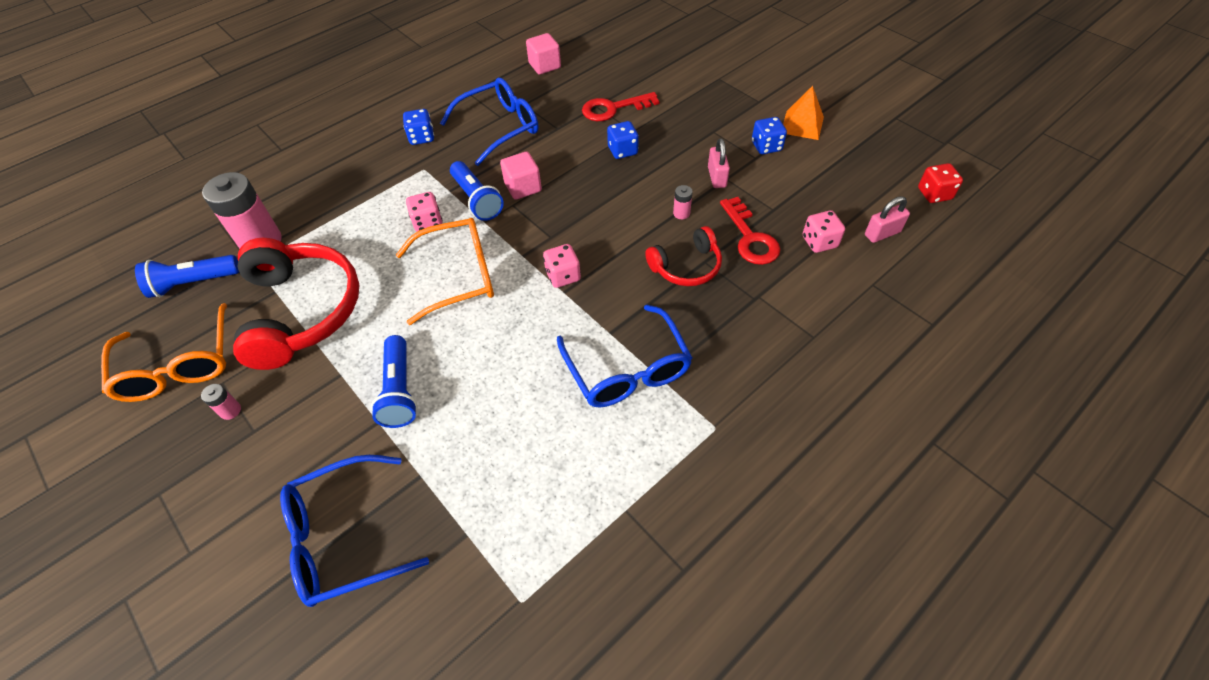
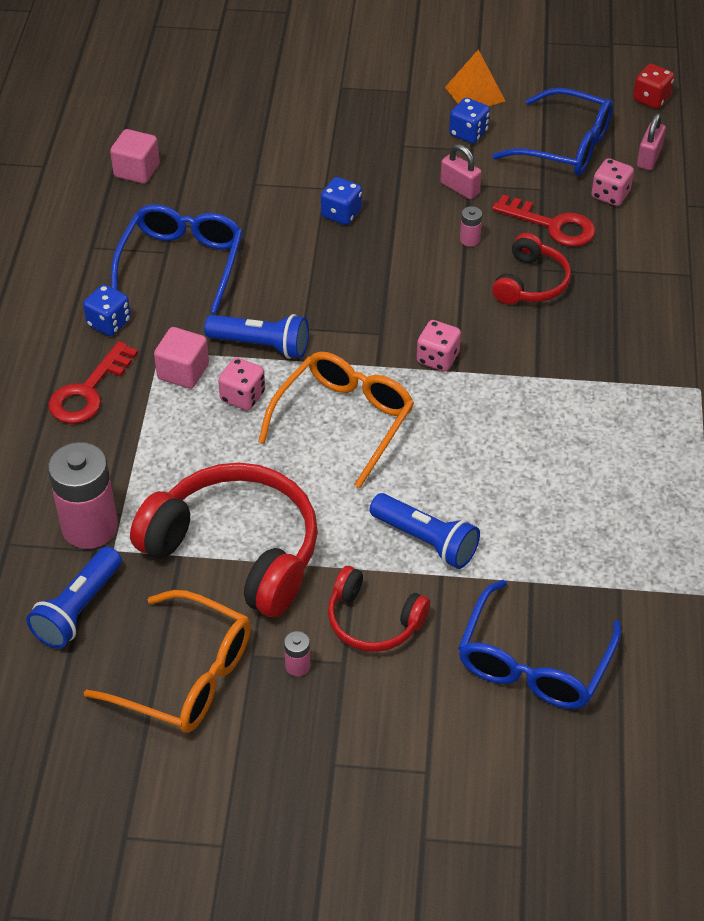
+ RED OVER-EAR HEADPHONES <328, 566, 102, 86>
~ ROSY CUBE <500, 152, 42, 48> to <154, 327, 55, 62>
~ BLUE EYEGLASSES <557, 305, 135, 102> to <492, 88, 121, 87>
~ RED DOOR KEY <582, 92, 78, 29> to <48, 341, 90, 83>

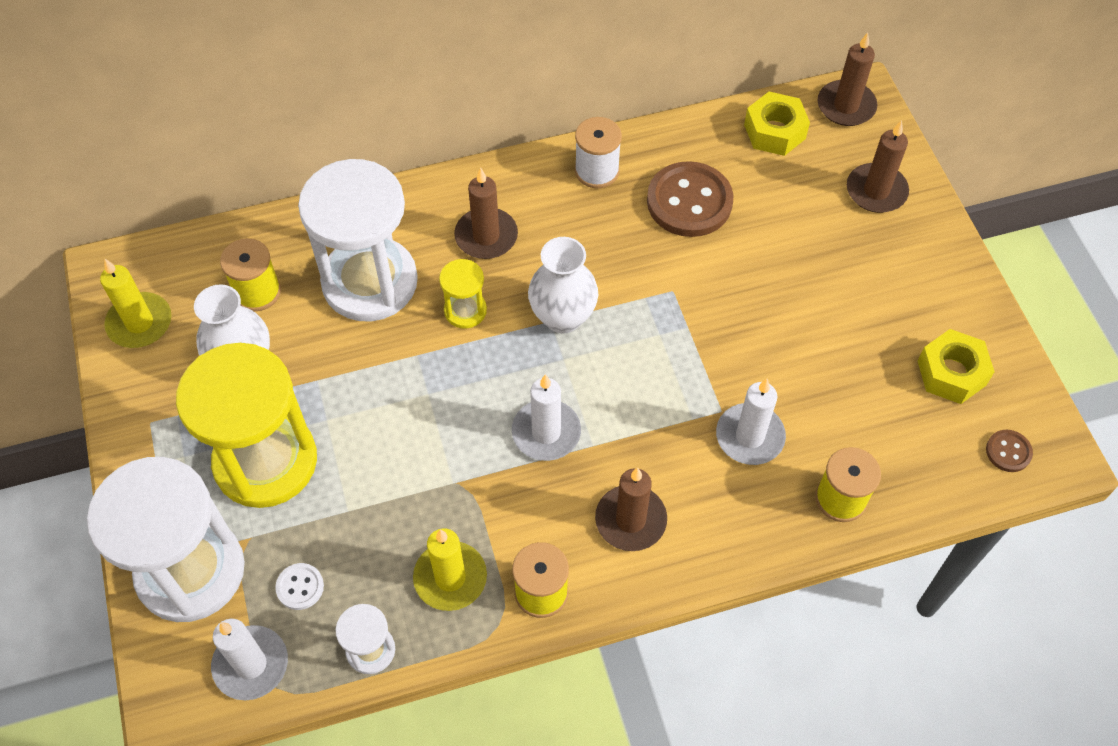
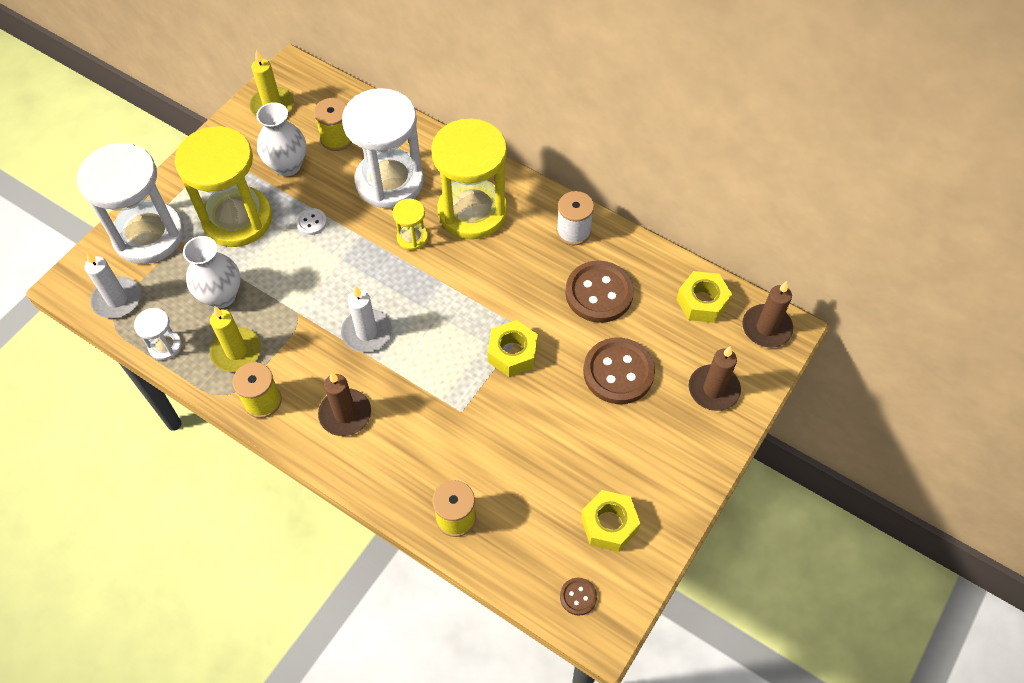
- PURE WHITE CANDLE <716, 379, 70, 86>
+ YELLOW HEXAGON NUT <487, 320, 51, 57>
+ DARK BROWN SHIRT BUTTON <583, 338, 72, 66>
~ PURE WHITE SHIRT BUTTON <275, 563, 49, 47> to <296, 208, 31, 27>
~ PURE WHITE VASE <528, 237, 70, 96> to <183, 236, 57, 72>
~ DARK BROWN CANDLE <454, 168, 64, 91> to YELLOW HOURGLASS <431, 119, 76, 120>

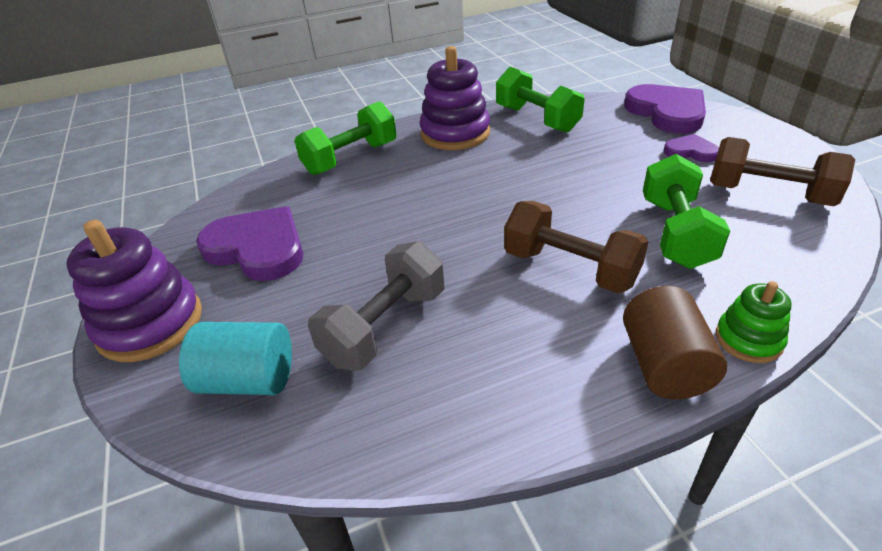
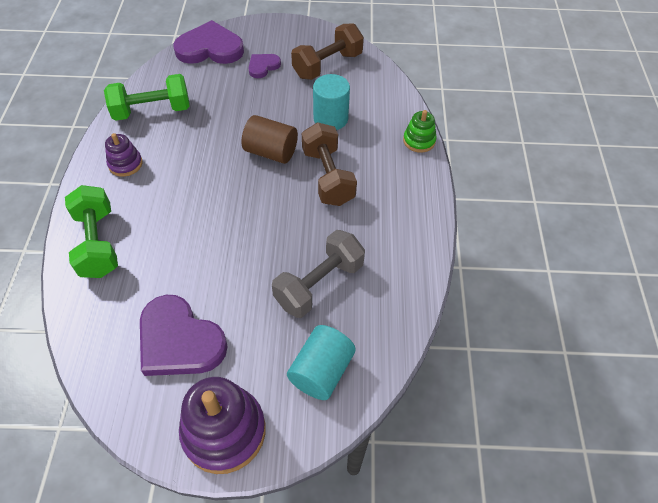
~ DARK BROWN CYLINDER SHAPE <623, 286, 104, 113> to <242, 115, 56, 49>
~ LEAF-GREEN DUMBBELL <643, 154, 87, 115> to TEAL CYLINDER SHAPE <313, 74, 37, 56>
~ VIOLET LOVE HEART <196, 206, 107, 75> = <140, 295, 88, 81> 105 degrees counterclockwise
~ GRAY DUMBBELL <308, 241, 136, 129> = <272, 230, 93, 88> 75 degrees clockwise
~ DARK BROWN DUMBBELL <504, 201, 145, 92> = <302, 122, 55, 84> 75 degrees counterclockwise
~ VIOLET RING STACKER <420, 46, 70, 104> = <105, 133, 38, 44> x0.54

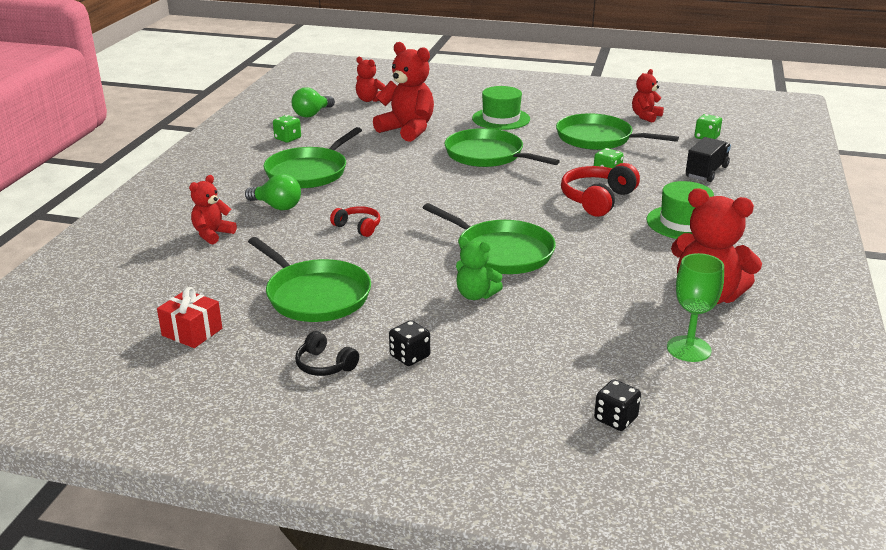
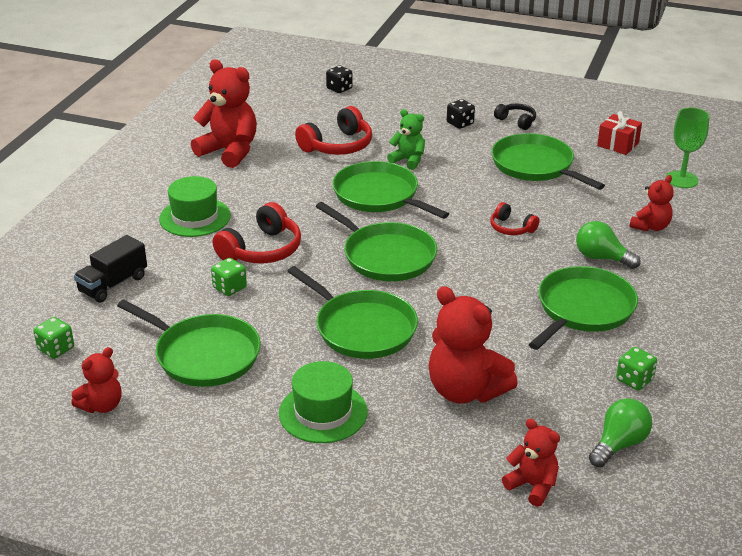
+ RED OVER-EAR HEADPHONES <295, 106, 77, 49>
+ LEAF-GREEN FRYING PAN <316, 202, 121, 79>
~ LEAF-GREEN GOBLET <667, 253, 57, 109> to <666, 108, 43, 80>

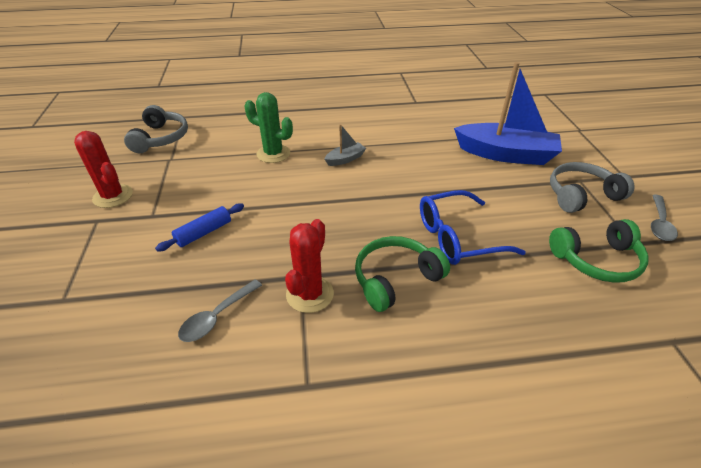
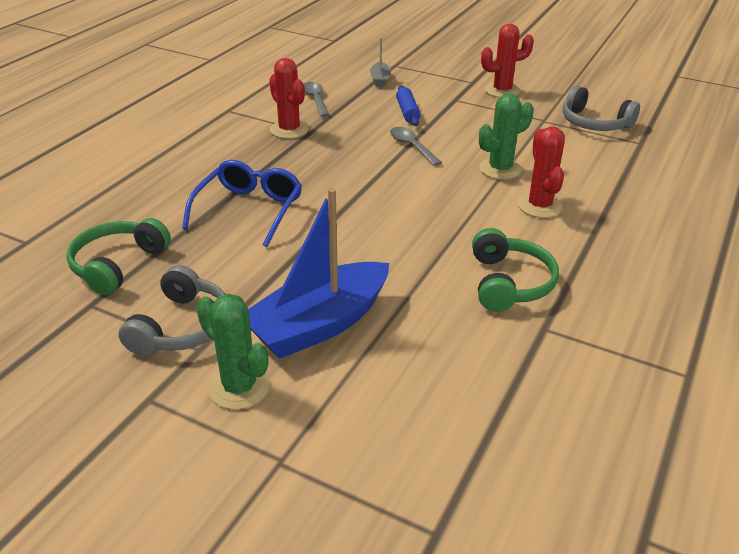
+ LEAF-GREEN SAGUARO CACTUS <196, 294, 74, 116>
+ RED SAGUARO CACTUS <517, 126, 48, 92>
~ GRAY TOY BOAT <325, 124, 41, 42> to <370, 38, 21, 49>
~ LEAF-GREEN OVER-EAR HEADPHONES <355, 236, 95, 76> to <472, 228, 87, 84>
~ GRAY TEASPOON <651, 195, 27, 46> to <390, 127, 52, 39>

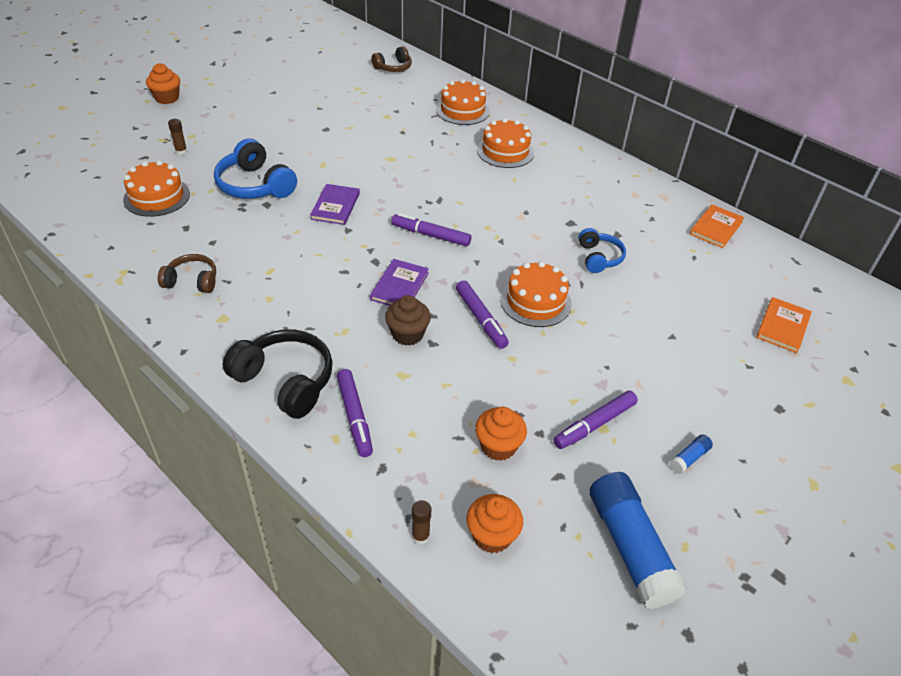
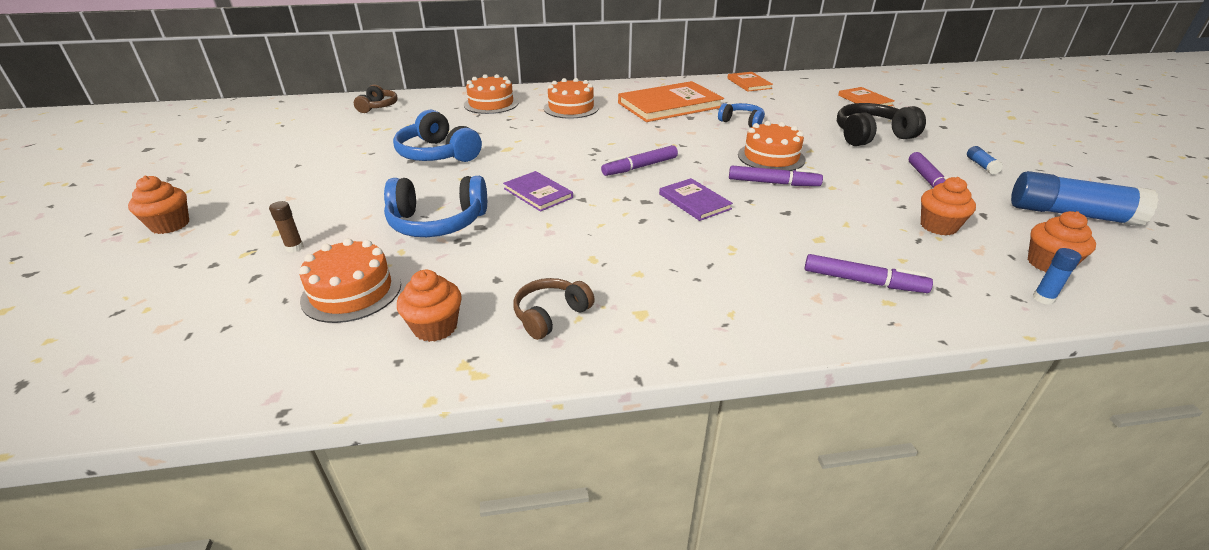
- DARK BROWN FAIRY CAKE <385, 295, 46, 51>
+ BLUE OVER-EAR HEADPHONES <393, 110, 89, 52>
+ ORANGE FAIRY CAKE <397, 270, 65, 72>
+ ORANGE HARDBACK <618, 81, 106, 41>
~ BLACK OVER-EAR HEADPHONES <223, 329, 110, 90> to <837, 103, 89, 43>
~ DARK BROWN STICK OF GLUE <412, 500, 20, 45> to BLUE STICK OF GLUE <1033, 248, 48, 57>

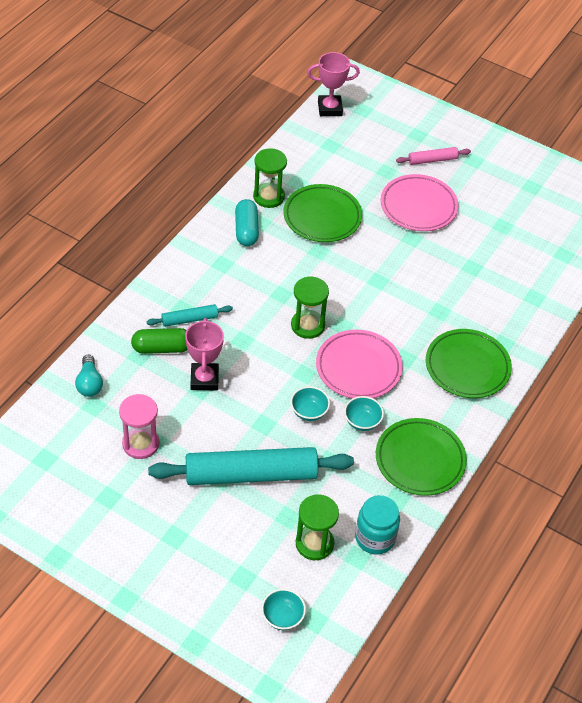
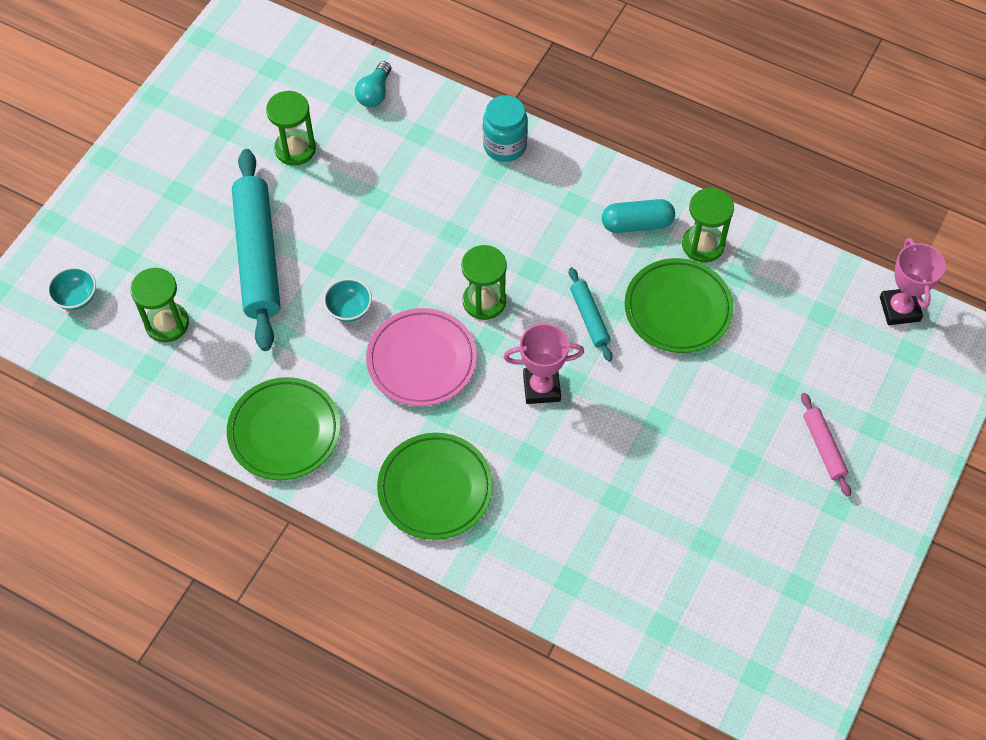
- LEAF-GREEN PILL <131, 328, 57, 26>
- TEAL SERVING BOWL <344, 396, 40, 35>
- ROSY PLATE <380, 174, 79, 57>
~ TEAL DOUGH ROLLER <146, 304, 87, 23> to <569, 267, 44, 95>
~ ROSY AWARD CUP <185, 318, 39, 72> to <504, 323, 80, 81>
~ TEAL JAR <355, 495, 45, 60> to <483, 95, 45, 67>
~ ROSY HOURGLASS <119, 394, 40, 65> to LEAF-GREEN HOURGLASS <266, 91, 50, 75>
~ TEAL BULB <75, 355, 28, 42> = <355, 61, 36, 46> 60 degrees counterclockwise

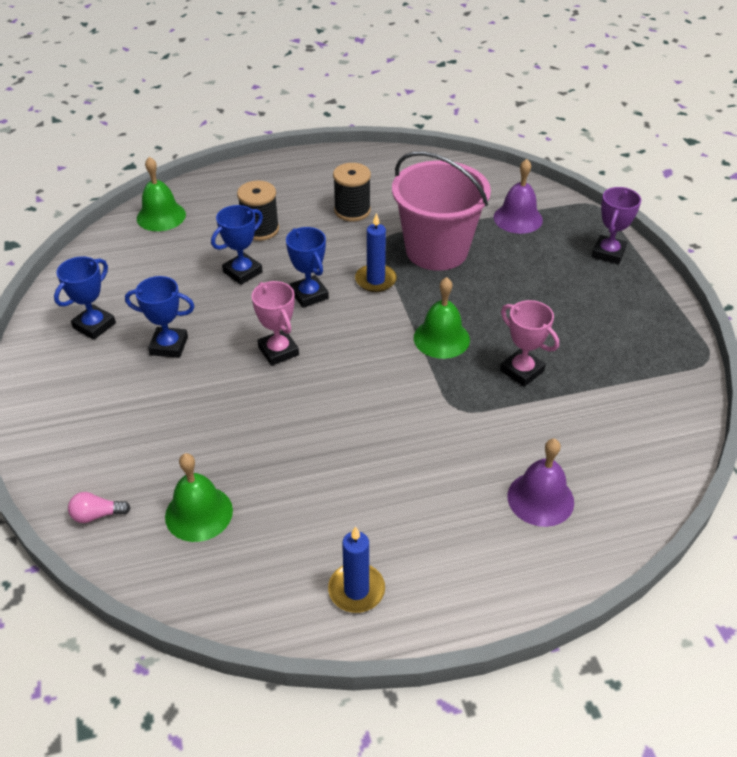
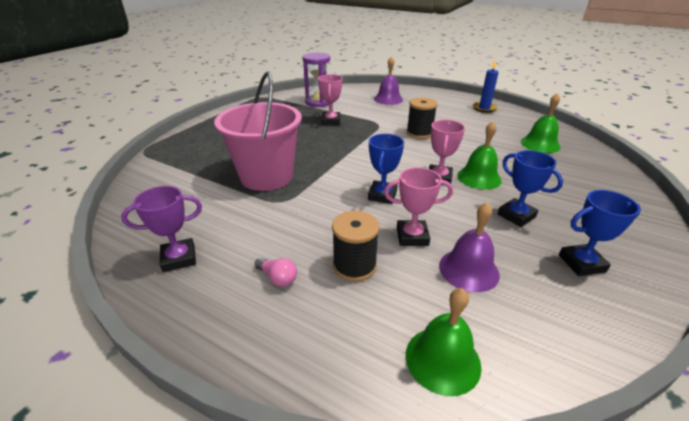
- BLUE CANDLE <355, 213, 42, 79>
+ VIOLET HOURGLASS <302, 53, 28, 54>
~ ROSY BULB <68, 492, 62, 31> to <255, 258, 42, 29>
~ BLACK BOBBIN <333, 163, 38, 58> to <406, 97, 32, 42>
~ LEAF-GREEN BELL <414, 277, 56, 82> to <457, 121, 45, 69>
~ VIOLET BELL <494, 159, 49, 75> to <439, 202, 61, 90>
~ VIOLET AWARD CUP <592, 187, 49, 78> to <121, 186, 81, 86>
~ BLUE AWARD CUP <211, 205, 52, 80> to ROSY AWARD CUP <384, 167, 69, 79>

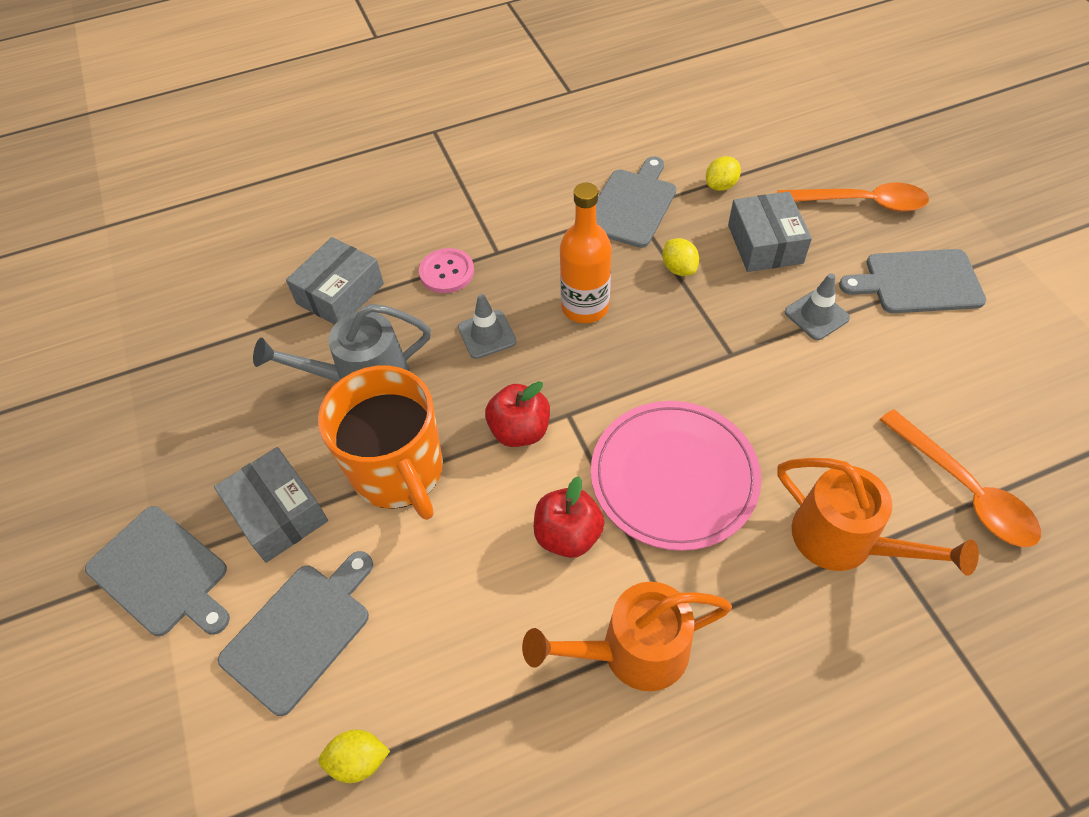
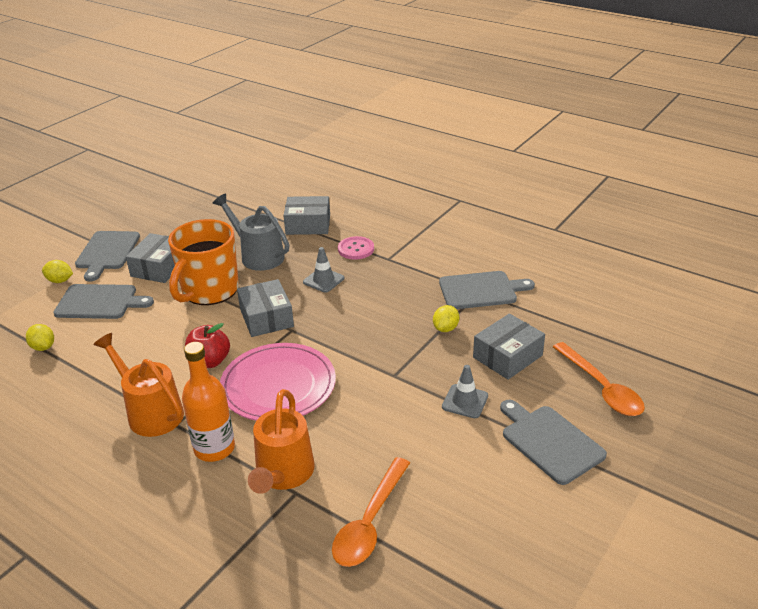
~ ORANGE BOTTLE <560, 183, 52, 140> to <182, 342, 53, 120>
~ YELLOW CITRUS FRUIT <706, 156, 35, 35> to <42, 260, 31, 23>
~ RED TOY APPLE <485, 381, 65, 66> to GRAY BOX <237, 279, 57, 58>

